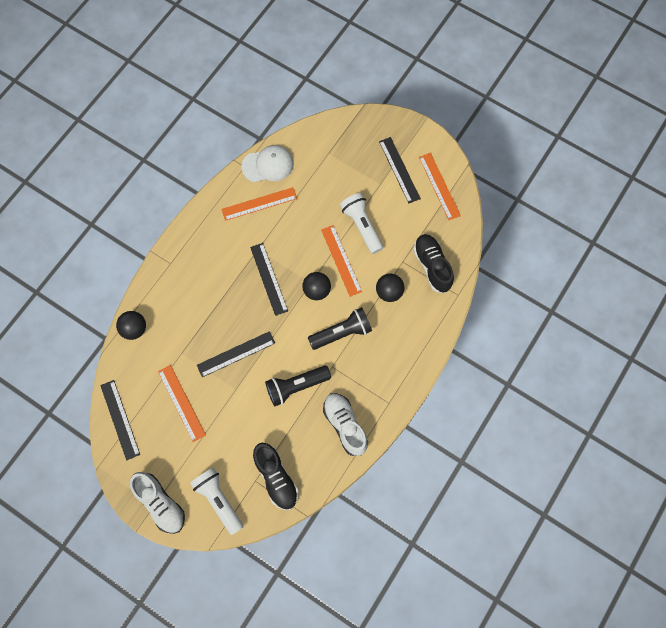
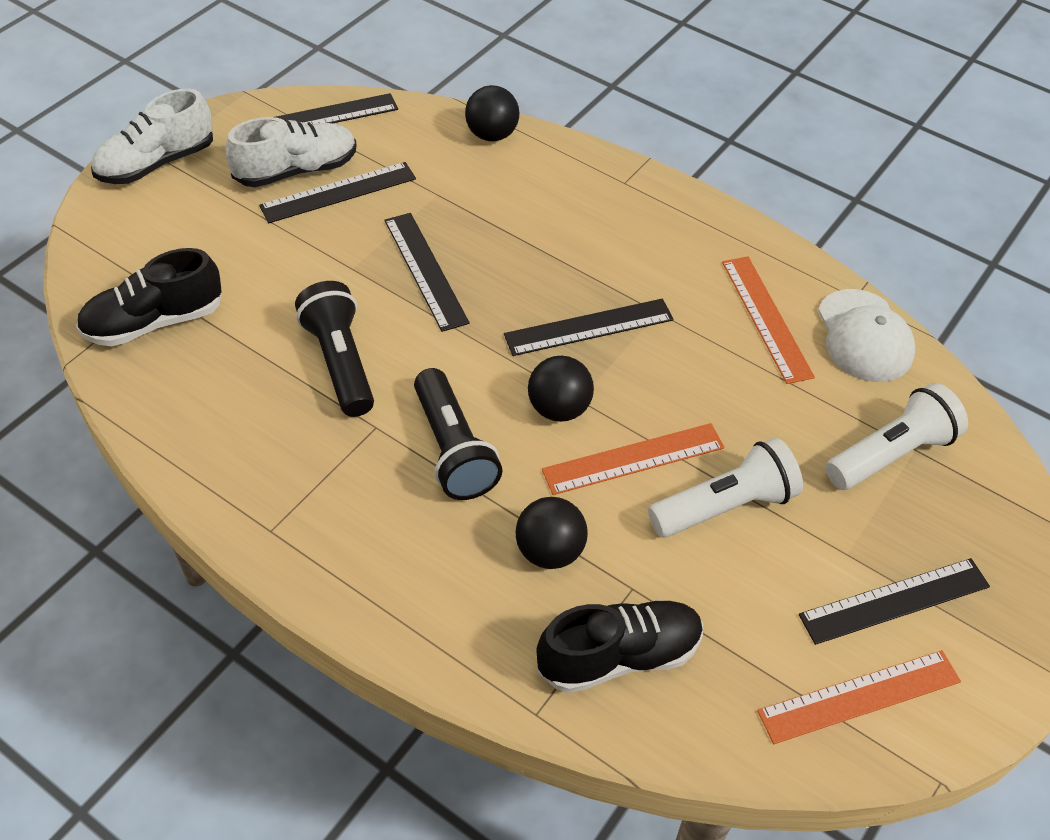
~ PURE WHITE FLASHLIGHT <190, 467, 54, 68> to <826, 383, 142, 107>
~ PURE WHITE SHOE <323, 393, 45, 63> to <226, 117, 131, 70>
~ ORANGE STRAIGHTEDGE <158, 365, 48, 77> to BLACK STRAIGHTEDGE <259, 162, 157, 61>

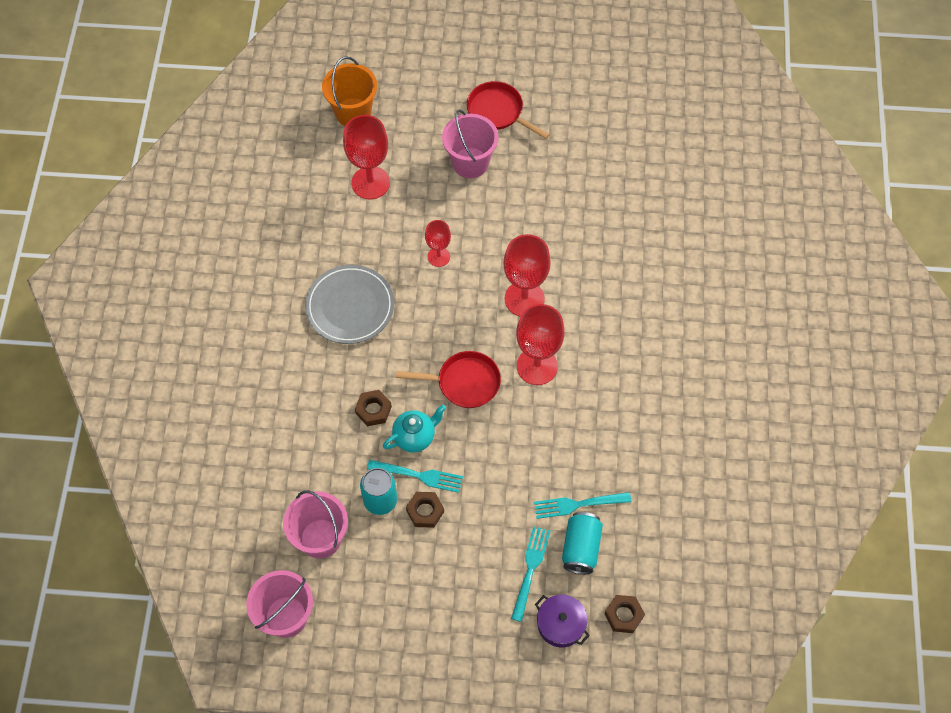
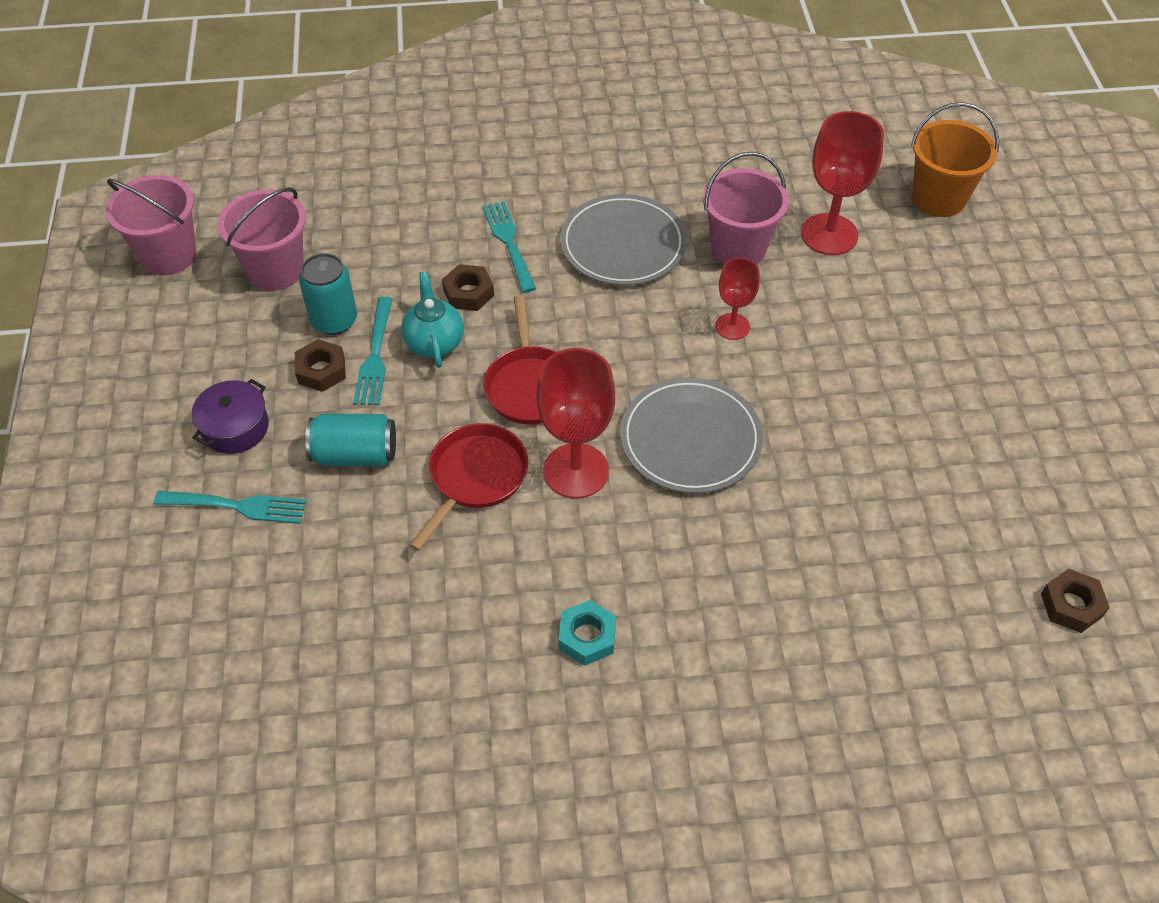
+ TEAL HEXAGON NUT <558, 600, 58, 66>
~ ROSY SAND BUCKET <442, 110, 57, 68> to <703, 152, 86, 112>
~ RED FRYING PAN <467, 81, 83, 58> to <409, 423, 119, 128>
~ TEAL TABLE FORK <534, 492, 97, 27> to <483, 201, 53, 92>
~ VIOLET POT <535, 594, 55, 54> to <192, 379, 77, 75>
~ TEAL TIN <562, 512, 41, 62> to <305, 413, 91, 53>
~ DARK BROWN HEXAGON NUT <605, 595, 40, 38> to <1041, 569, 69, 64>
~ RED GOBLET <503, 234, 48, 83> to GRAY PLATE <620, 377, 143, 116>
~ TEAL CHINA TEAPOT <383, 405, 63, 47> = <402, 271, 62, 97> 150 degrees counterclockwise

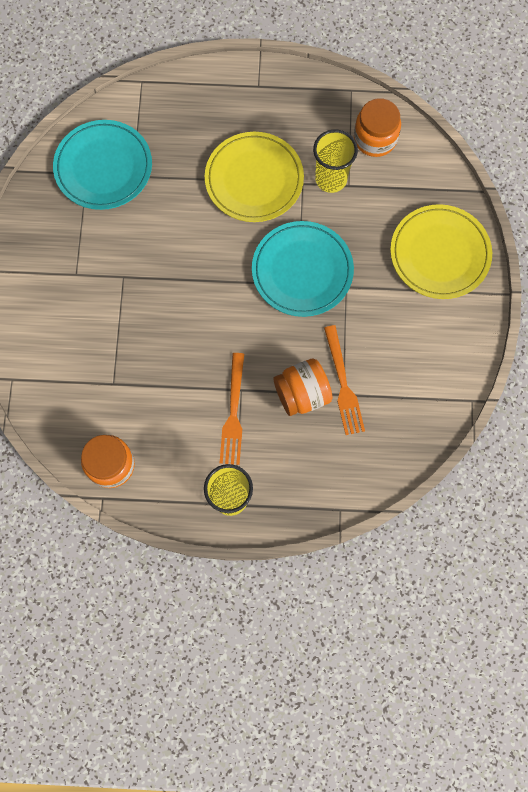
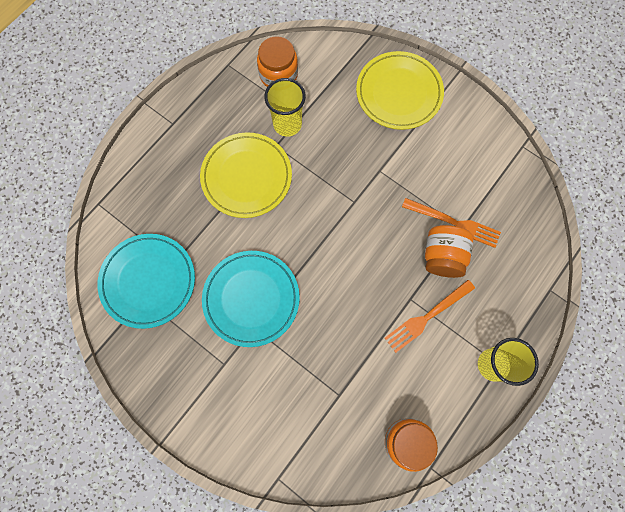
~ TEAL PLATE <252, 221, 102, 96> to <202, 251, 98, 96>
~ ORANGE TABLE FORK <220, 353, 24, 112> = <385, 280, 90, 73> 105 degrees clockwise

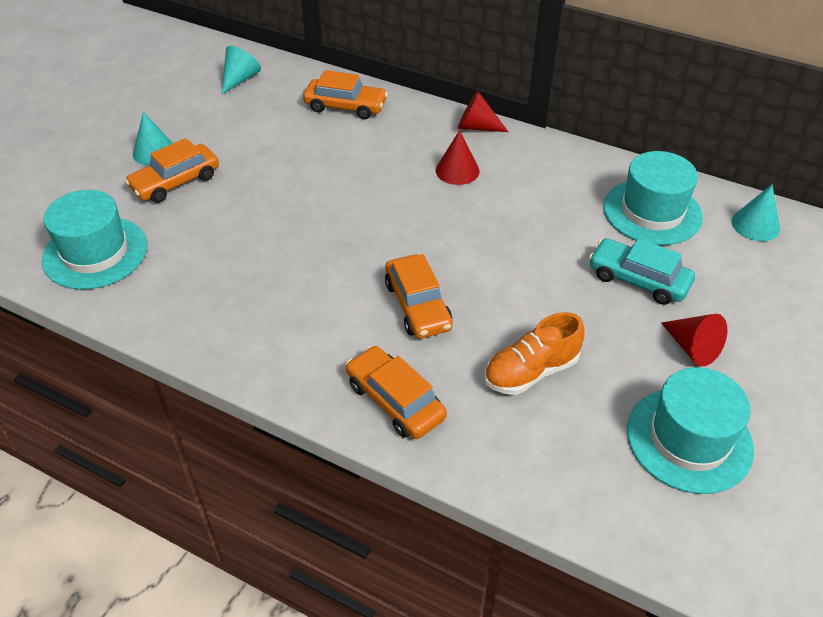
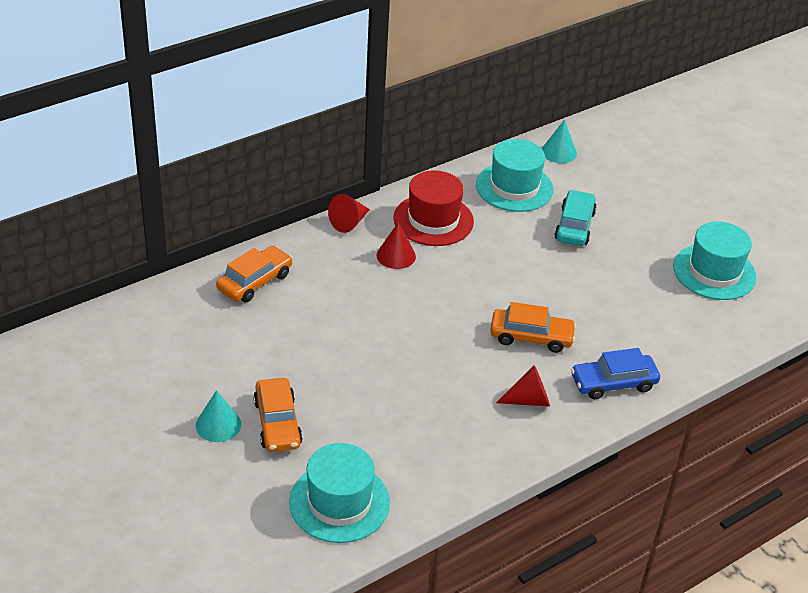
- TEAL SOLID CONE <222, 46, 39, 48>
- ORANGE SHOE <484, 312, 100, 83>
+ RED HAT <393, 170, 81, 76>
~ RED SOLID CONE <661, 314, 67, 53> to <496, 365, 54, 42>
~ ORANGE CAR <346, 346, 101, 93> to BLUE CAR <571, 348, 89, 51>
~ TEAL CAR <589, 238, 106, 67> = <554, 190, 43, 56> 135 degrees clockwise

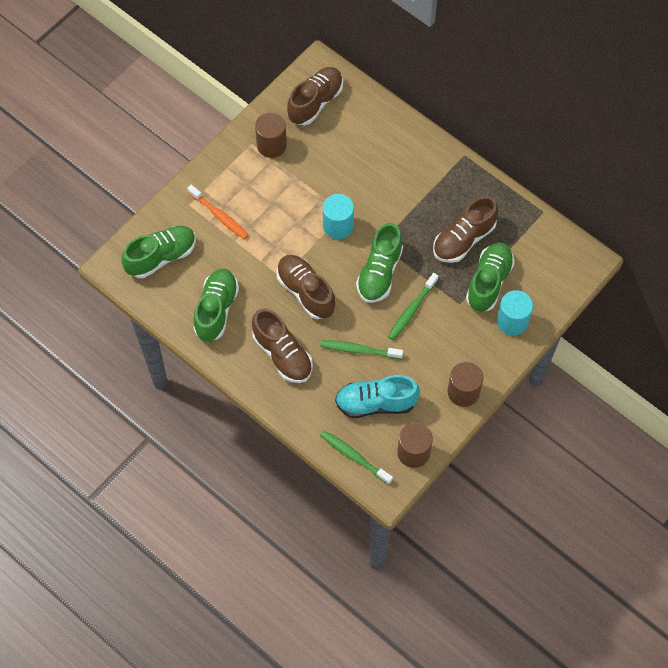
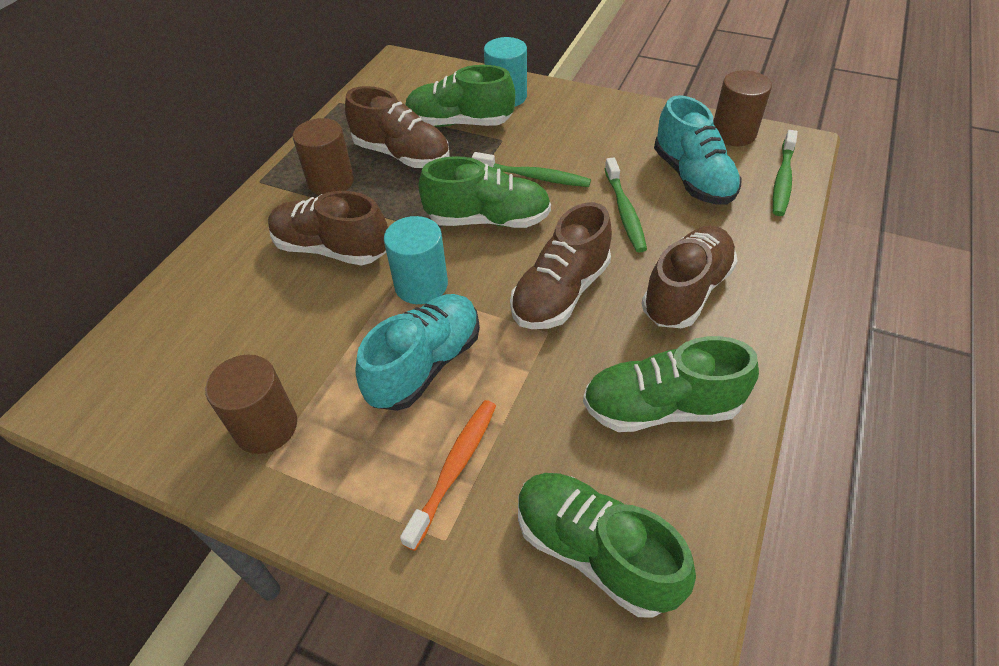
+ TEAL SHOE <355, 294, 125, 117>
~ DARK BROWN SHOE <287, 67, 56, 58> to <268, 191, 120, 75>
~ DARK BROWN CYLINDER SHAPE <448, 362, 35, 45> to <293, 118, 61, 78>

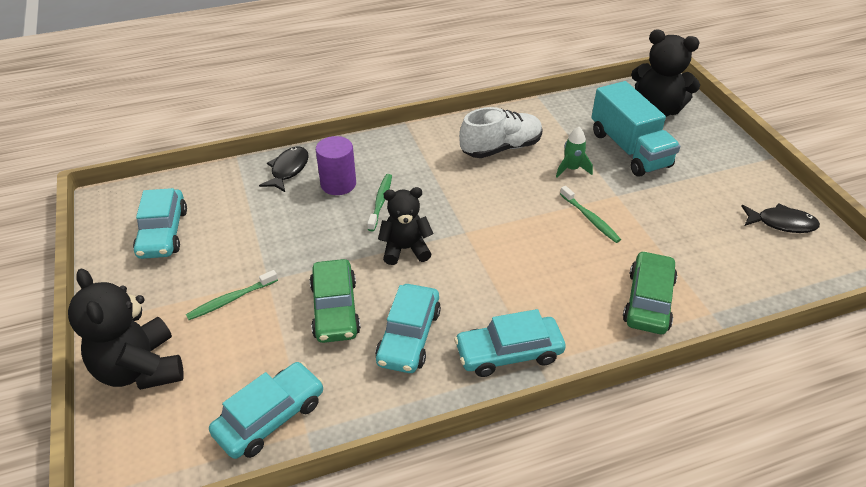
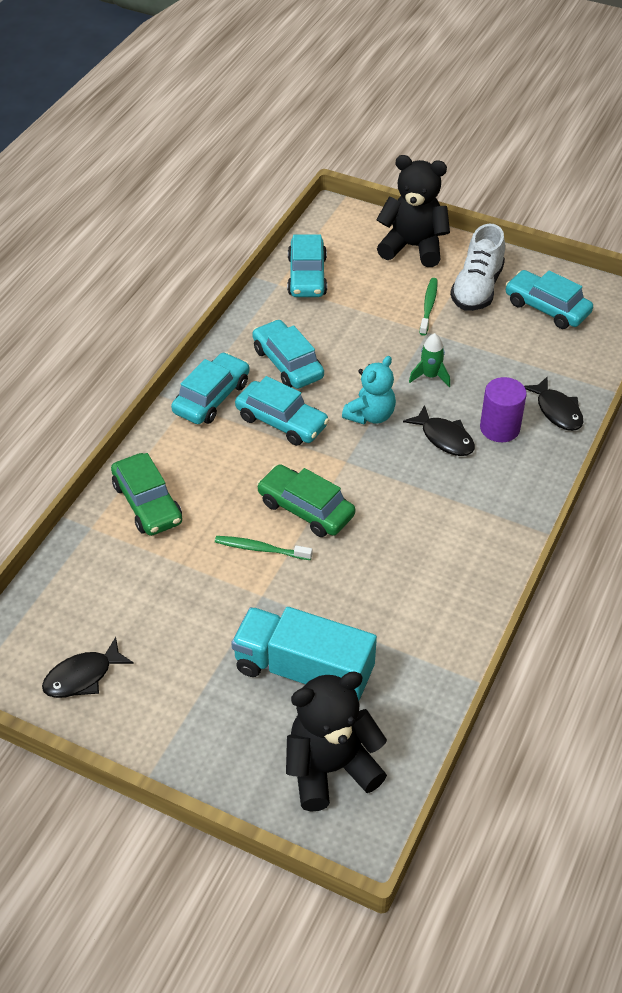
+ TEAL CAR <235, 376, 94, 70>
~ LEAF-GREEN CAR <310, 259, 51, 84> to <257, 464, 98, 73>
~ PURE WHITE SHOE <459, 107, 84, 51> to <450, 224, 55, 87>
~ LEAF-GREEN TOY ROCKET <556, 127, 37, 51> to <409, 333, 41, 54>
~ LEAF-GREEN DENTAL BRUSH <367, 174, 25, 57> to BLACK FISH FIGURE <403, 405, 72, 51>
~ BLACK TEDDY <378, 187, 55, 78> to TEAL TEDDY <342, 356, 54, 68>

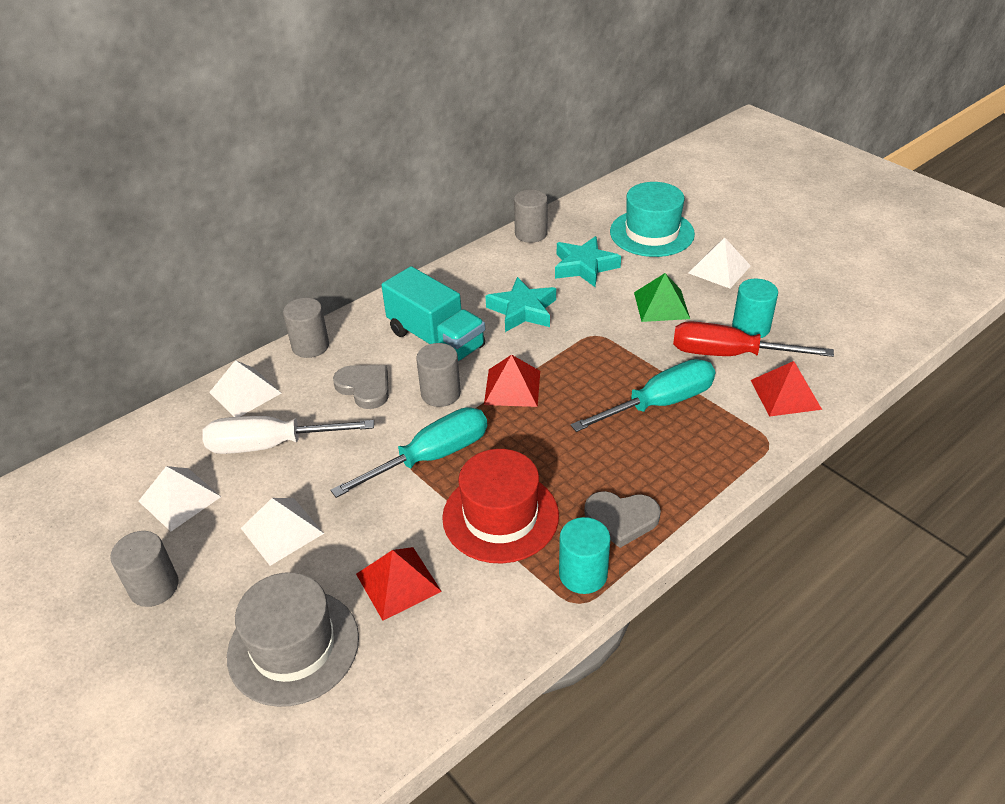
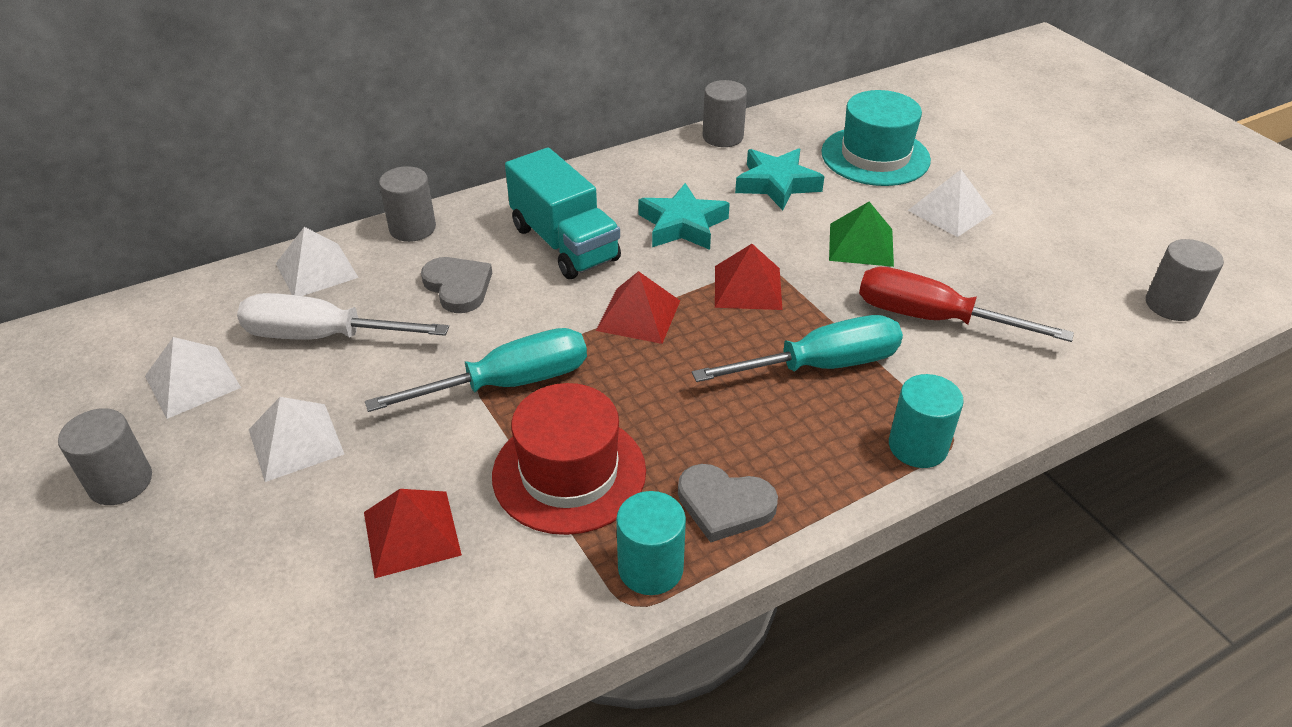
- GRAY HAT <227, 572, 132, 135>
~ GRAY CYLINDER SHAPE <416, 343, 45, 64> to <1146, 239, 78, 82>
~ TEAL CYLINDER SHAPE <732, 279, 46, 59> to <889, 374, 75, 94>
~ RED PYRAMID <751, 361, 71, 56> to <715, 244, 67, 66>

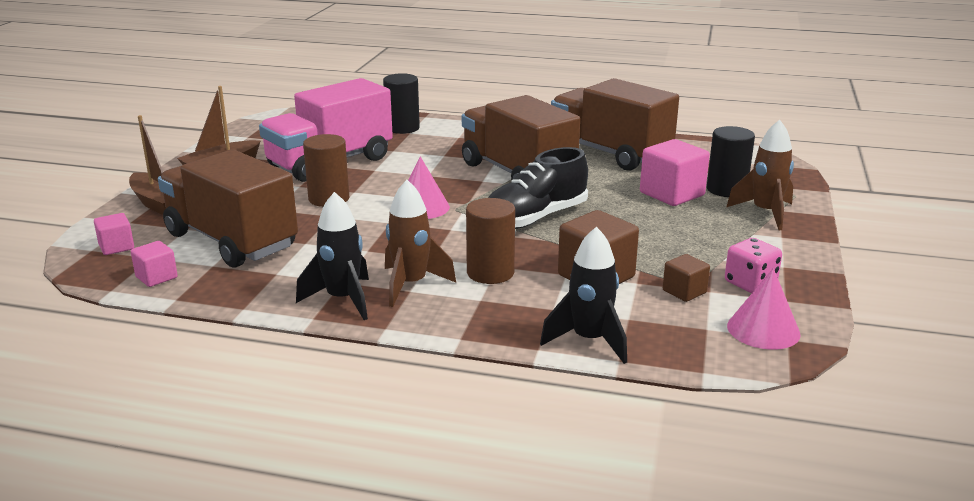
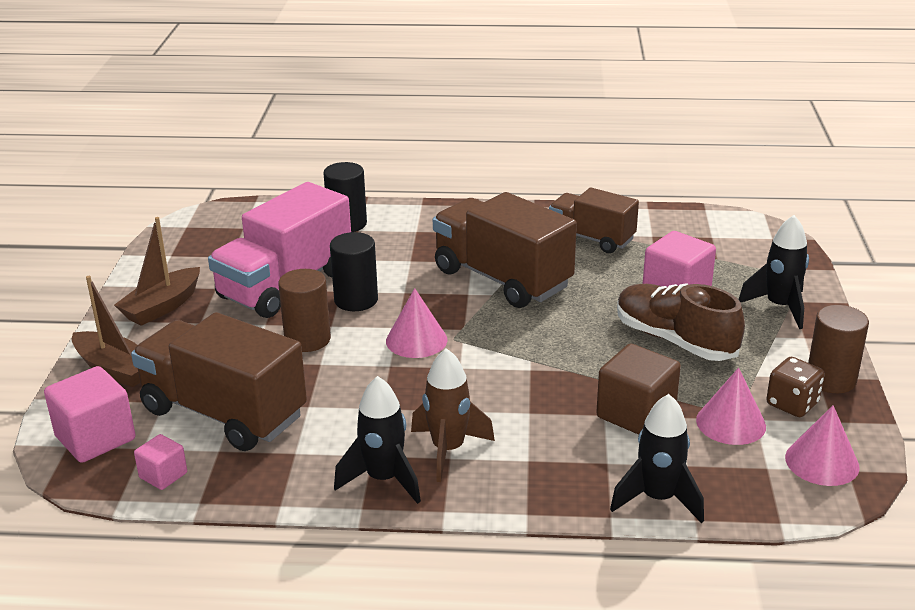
- BLACK SHOE <488, 147, 100, 82>
+ DARK BROWN SHOE <617, 283, 128, 78>
~ DARK BROWN CYLINDER SHAPE <466, 198, 49, 86> to <808, 305, 61, 88>
~ BLACK CYLINDER SHAPE <707, 126, 48, 71> to <330, 232, 48, 79>
~ DARK BROWN CUBE <663, 254, 47, 48> to ROSY SOLID CONE <696, 368, 70, 77>
~ ROSY DICE <725, 238, 57, 55> to DARK BROWN DICE <766, 357, 59, 60>
~ DARK BROWN TOY ROCKET <726, 120, 68, 110> to BLACK TOY ROCKET <738, 215, 71, 114>
~ ROSY CUBE <94, 213, 40, 42> = <44, 366, 92, 97> x1.81
~ DARK BROWN TOY TRUCK <551, 78, 128, 93> = <549, 188, 90, 65> x0.62

